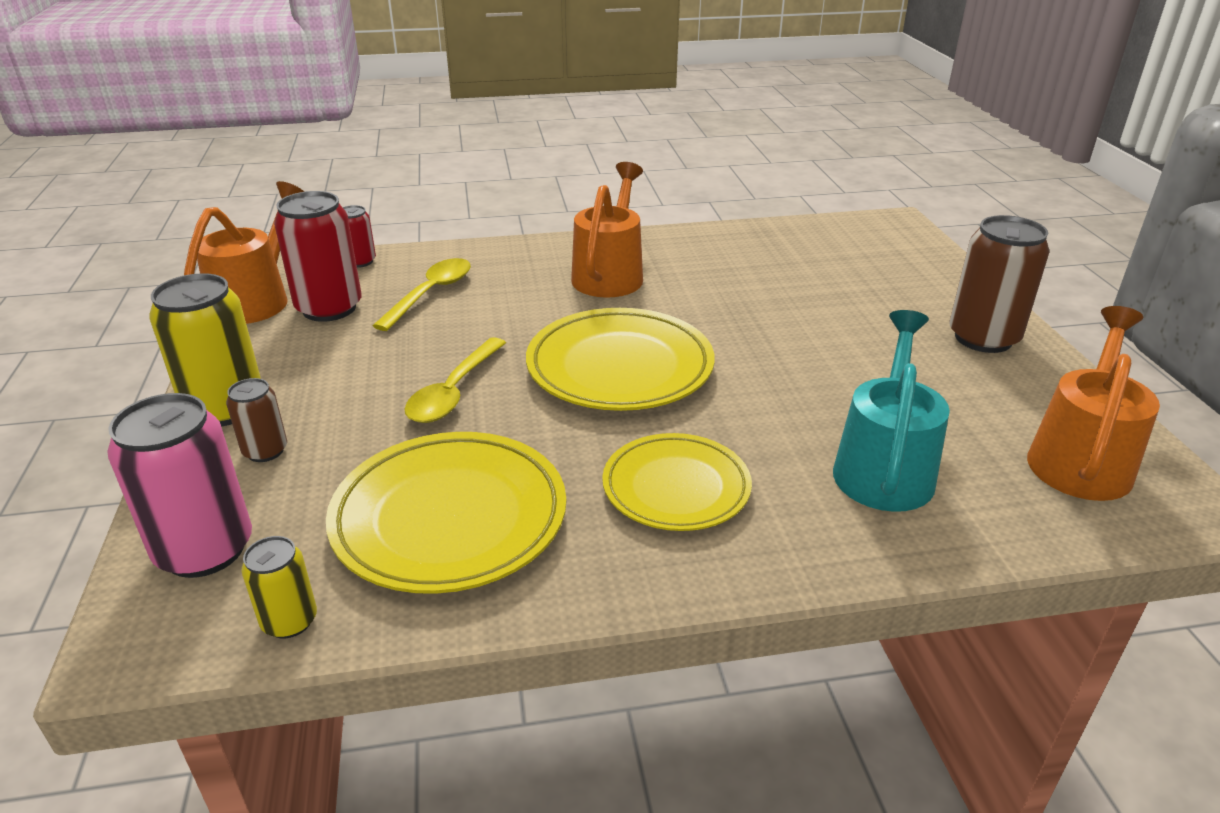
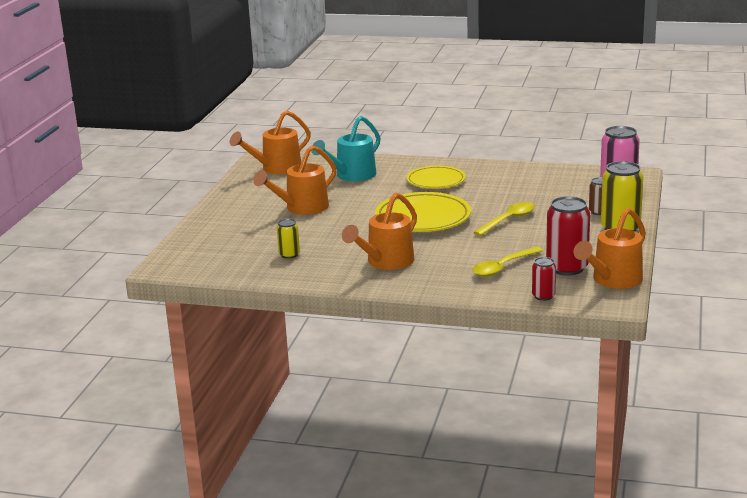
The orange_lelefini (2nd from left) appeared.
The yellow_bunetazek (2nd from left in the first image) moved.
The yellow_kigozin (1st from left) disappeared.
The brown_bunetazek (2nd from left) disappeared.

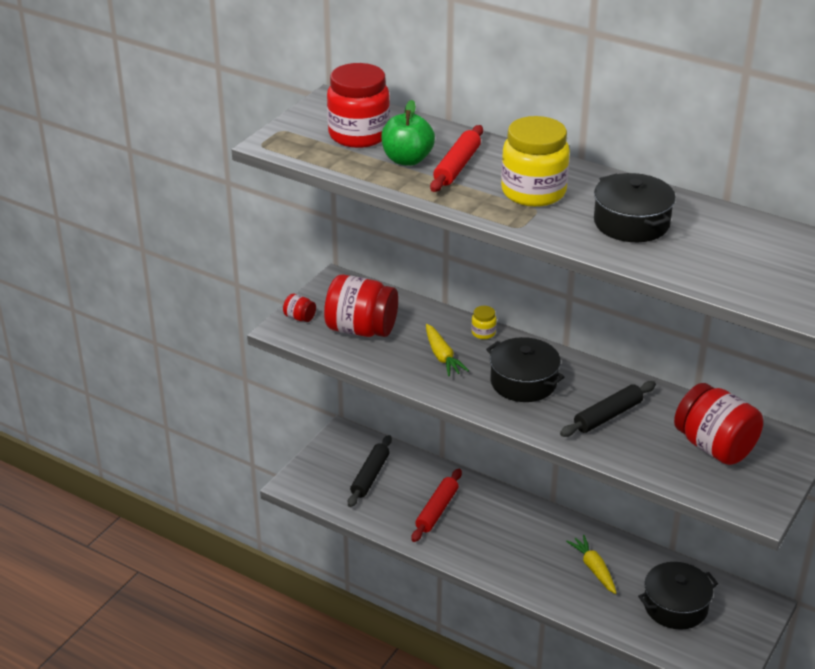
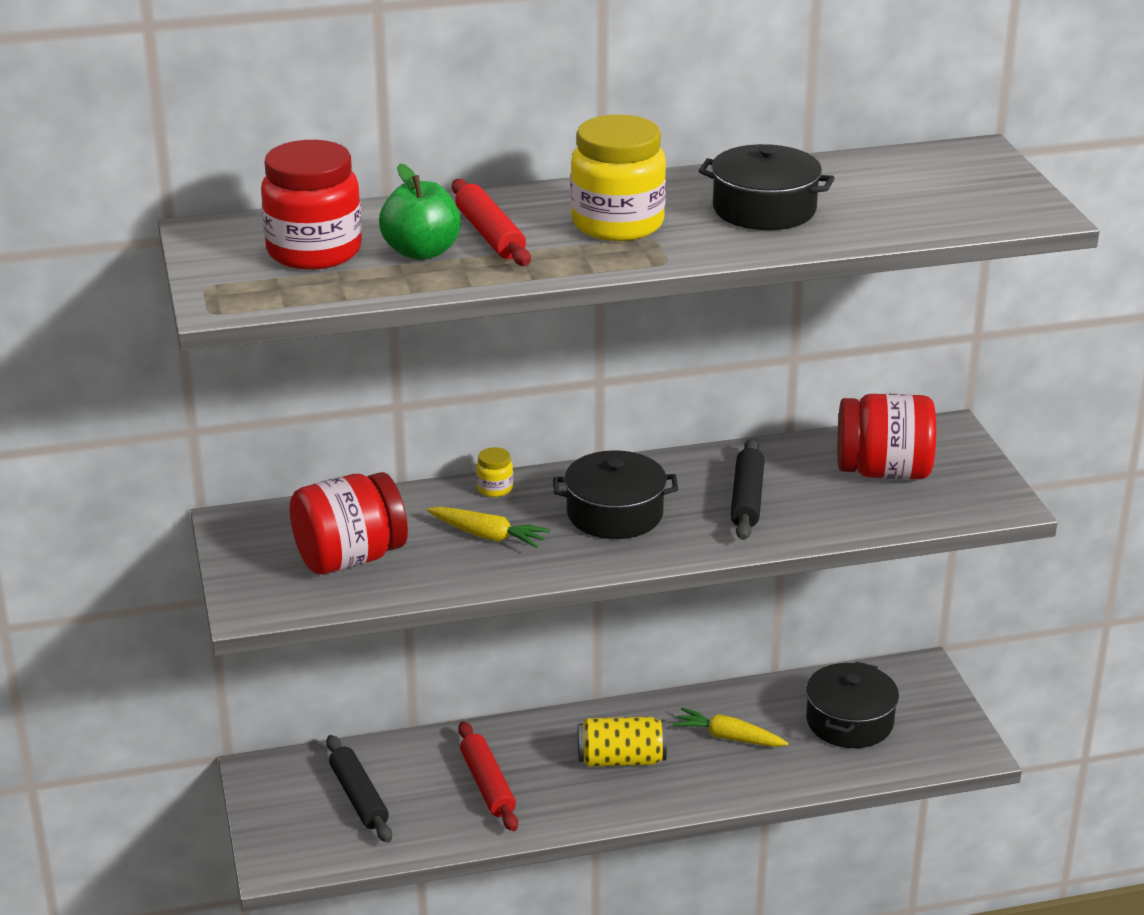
The yellow_bunetazek appeared.
The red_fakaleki (1st from left) disappeared.

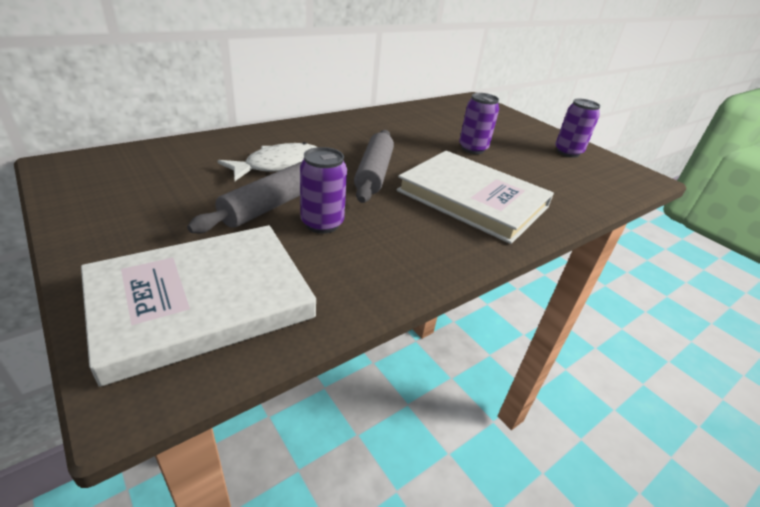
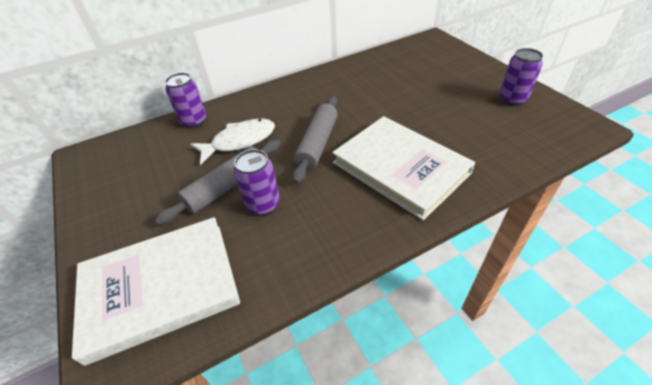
The purple_bunetazek (2nd from left in the first image) moved.

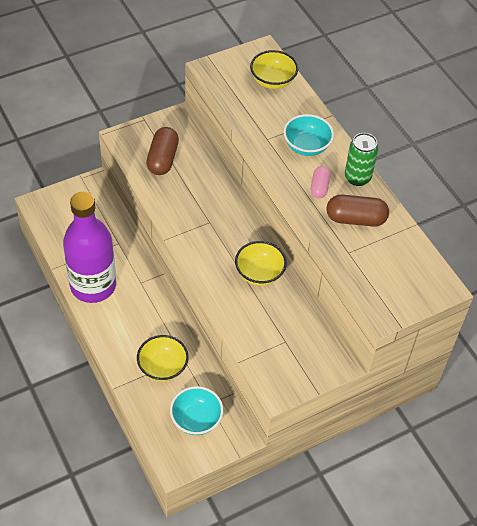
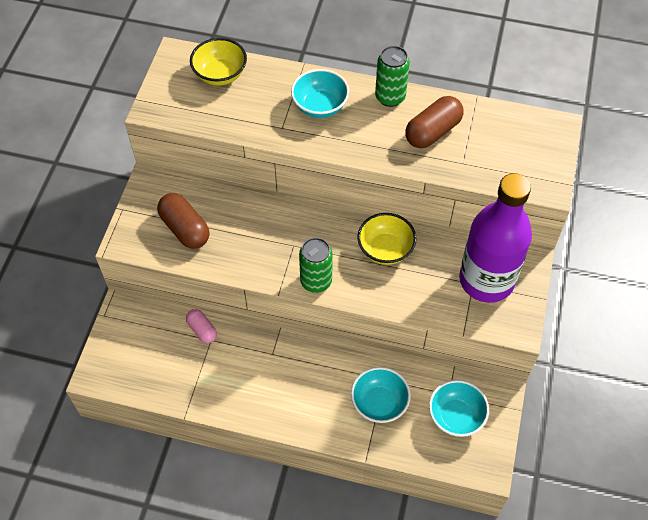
The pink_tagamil moved.
The green_bunetazek (1st from left) appeared.
The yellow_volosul (1st from left) became the turquoise_volosul (2nd from left).
The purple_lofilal moved.

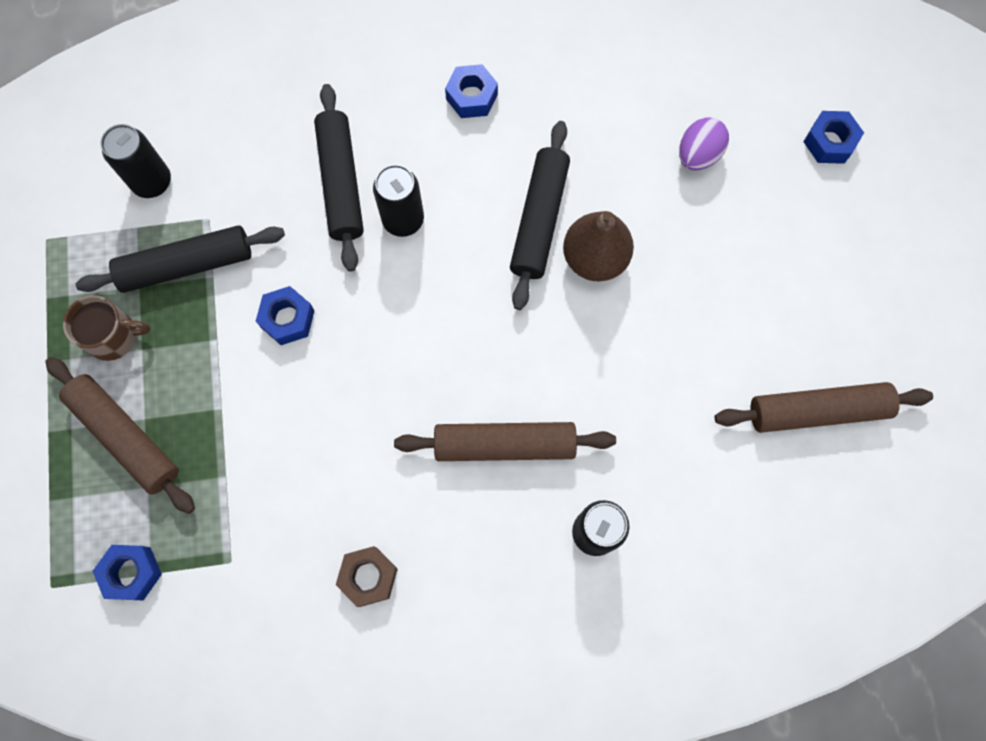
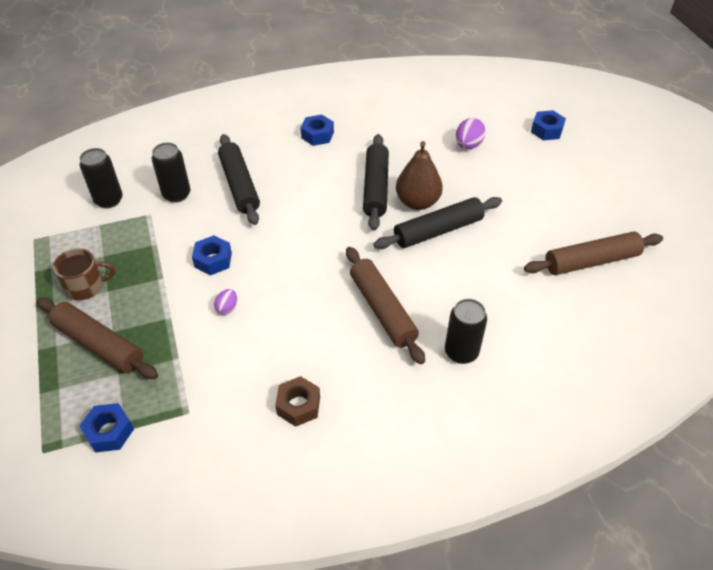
The black_bunetazek (2nd from left) moved.
The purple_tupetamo (1st from left) appeared.
The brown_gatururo (2nd from left) turned 75 degrees clockwise.
The black_gatururo (1st from left in the first image) moved.

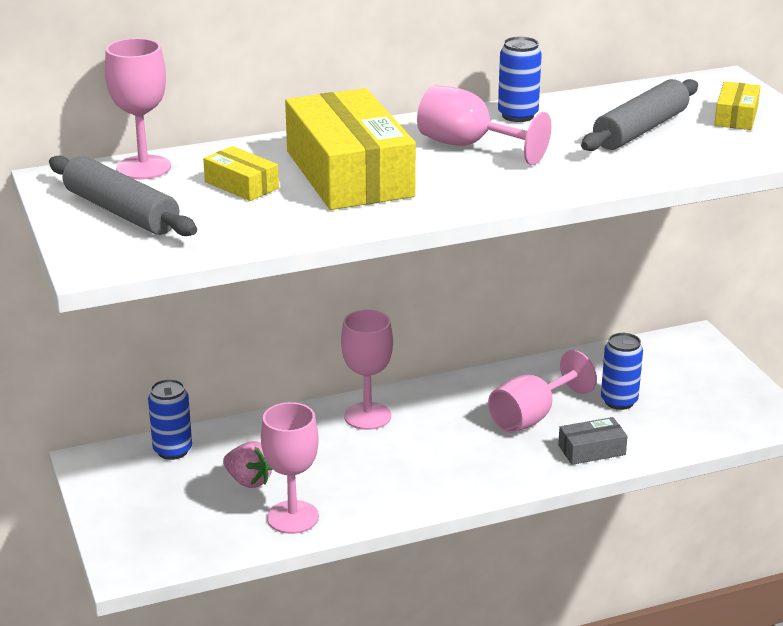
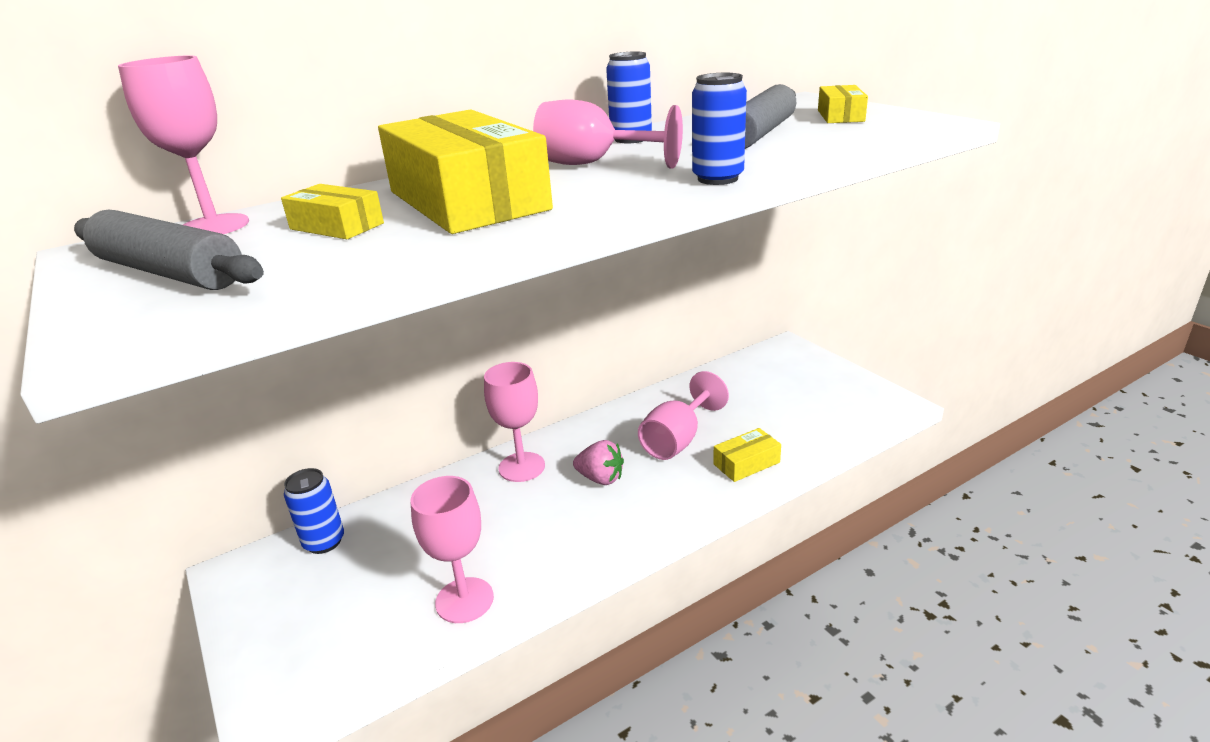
The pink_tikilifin moved.
The blue_bunetazek (3rd from left) moved.
The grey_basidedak became the yellow_basidedak (3rd from left).

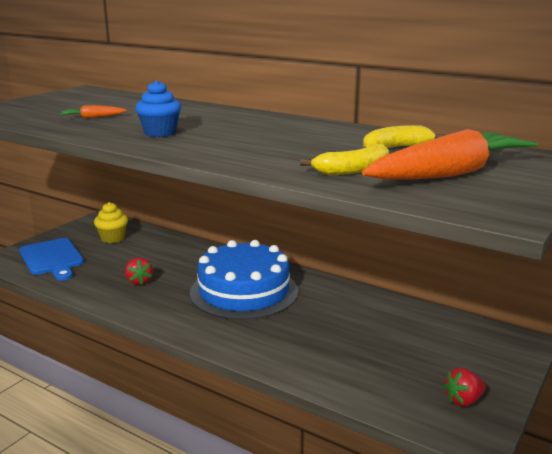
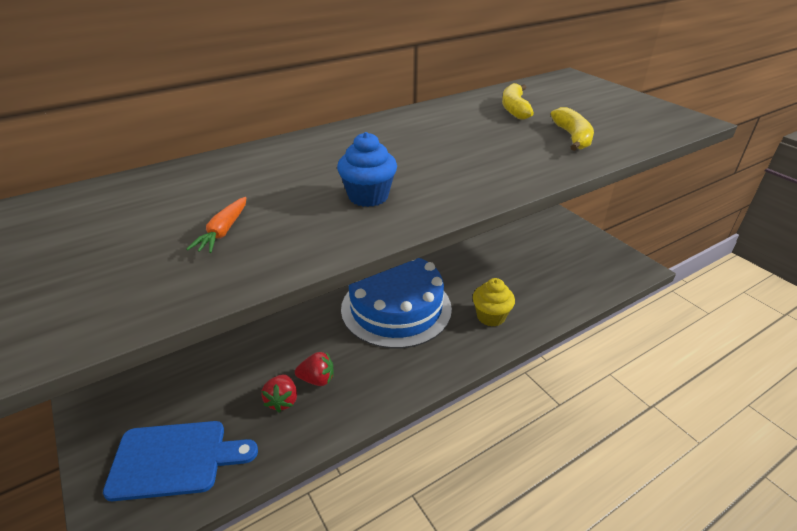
The red_tikilifin (2nd from left in the first image) moved.
The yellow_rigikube moved.
The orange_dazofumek (2nd from left) disappeared.

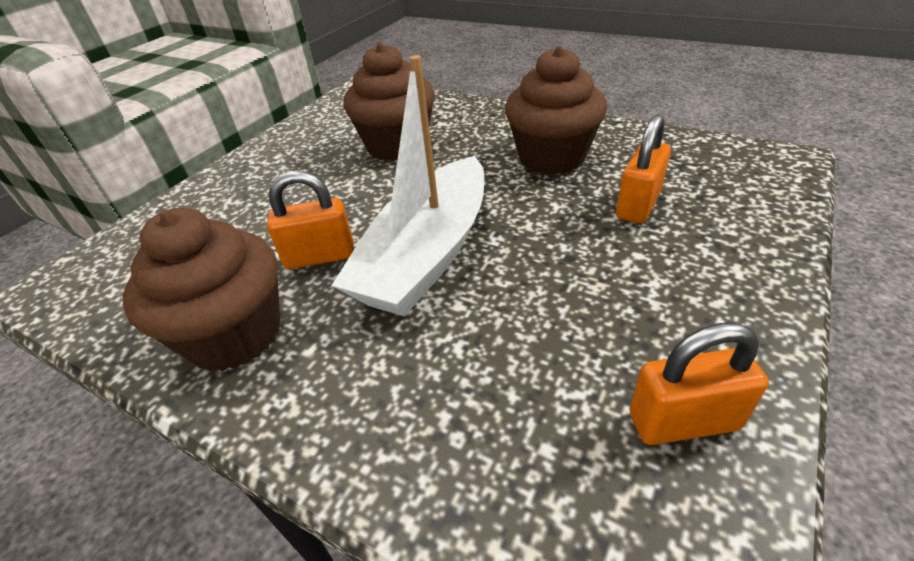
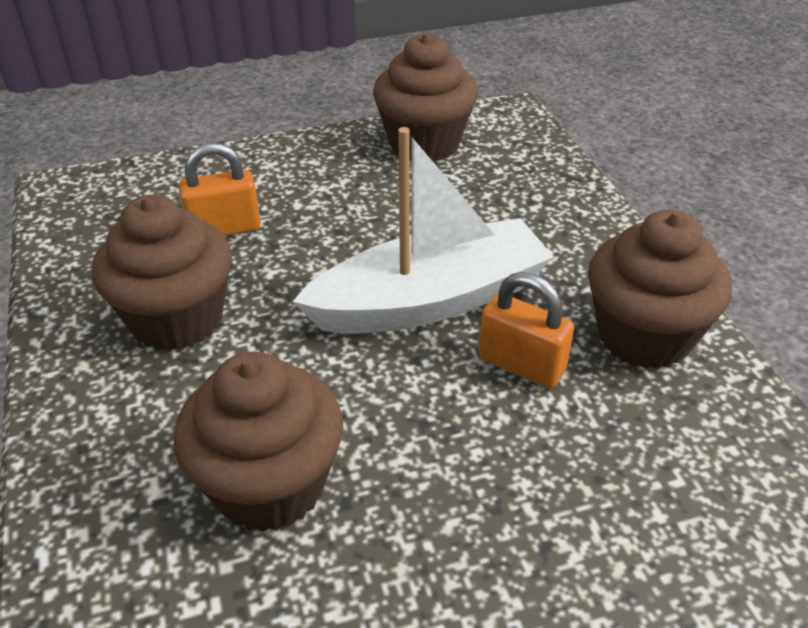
The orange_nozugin (3rd from left) was replaced by the brown_rigikube (3rd from left).

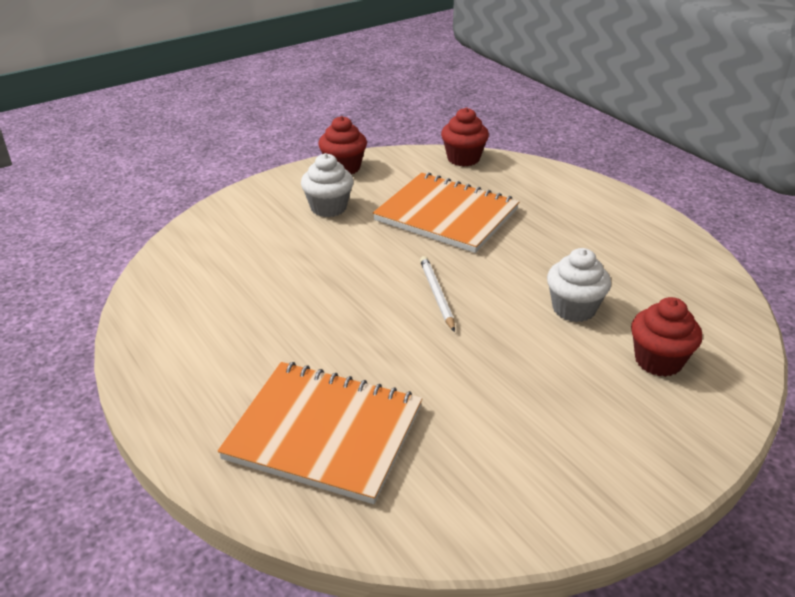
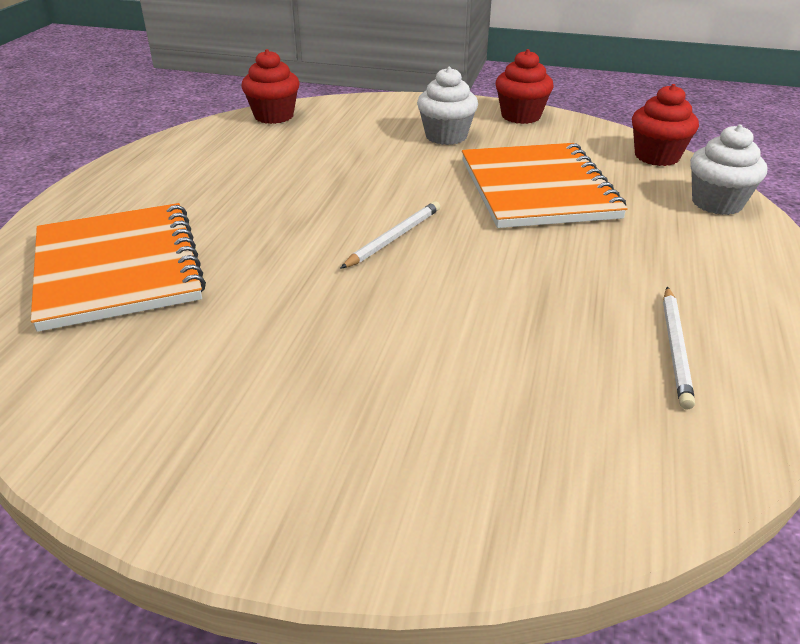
The red_rigikube (3rd from left in the first image) moved.
The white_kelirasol (2nd from left) appeared.
The white_rigikube (2nd from left) moved.

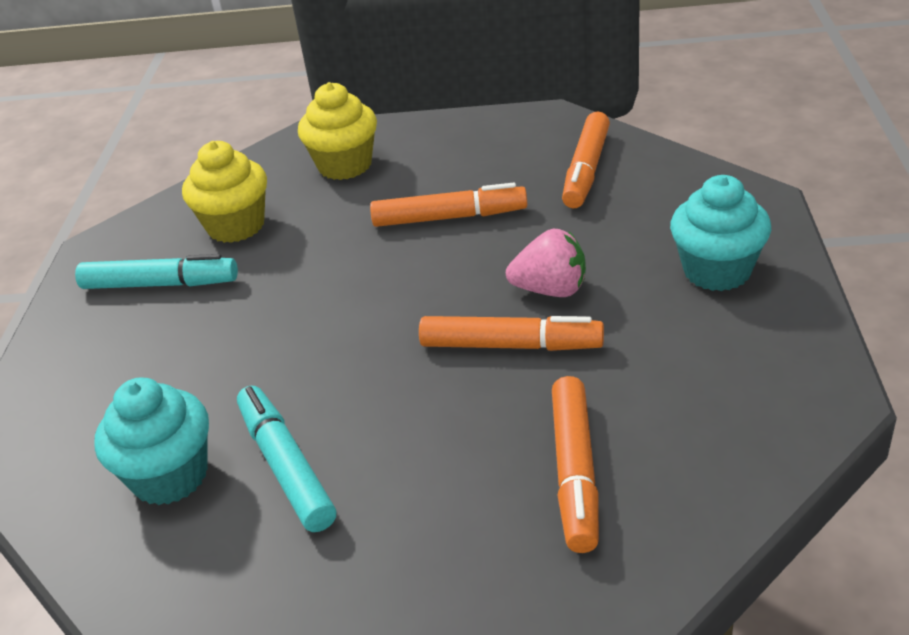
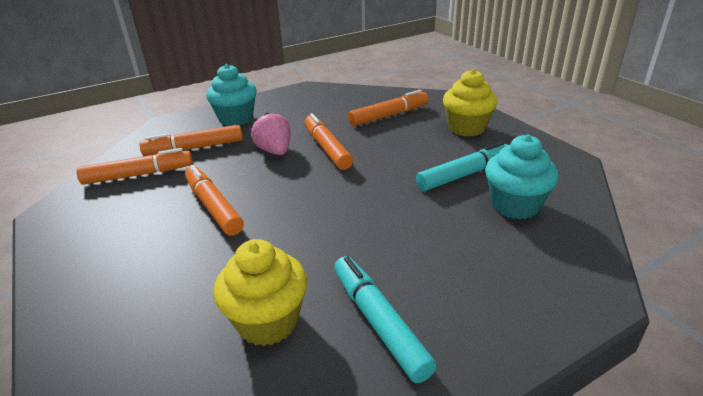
The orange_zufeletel (2nd from left) appeared.
The turquoise_zufeletel (2nd from left) turned 150 degrees counterclockwise.
The yellow_rigikube (2nd from left) moved.

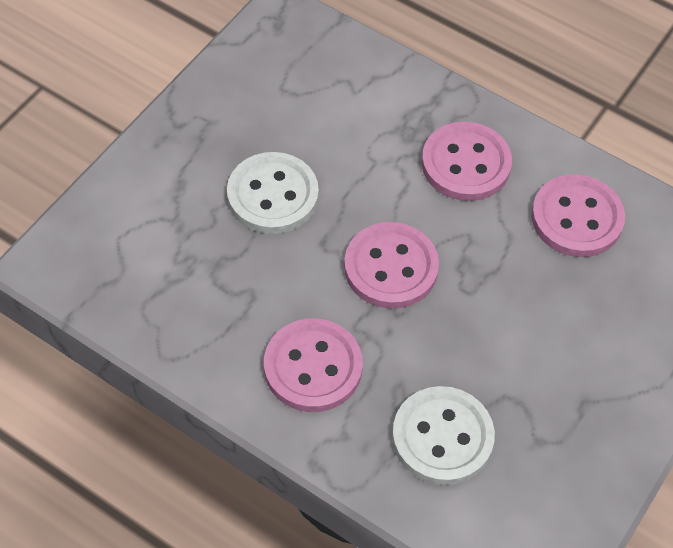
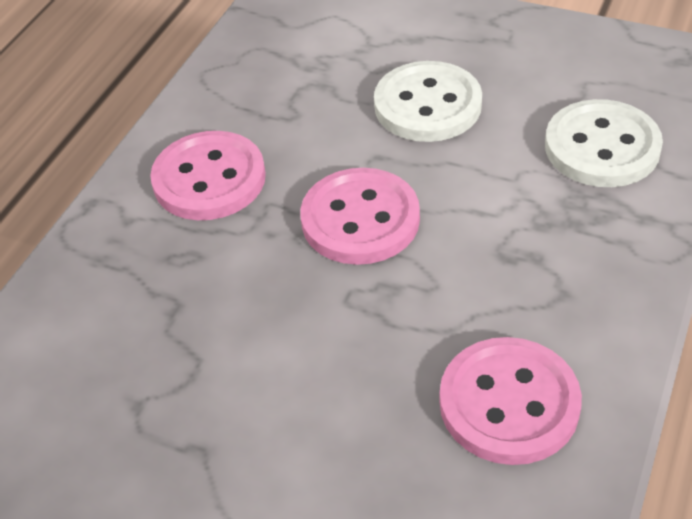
The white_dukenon (2nd from left) moved.
The pink_dukenon (3rd from left) disappeared.

